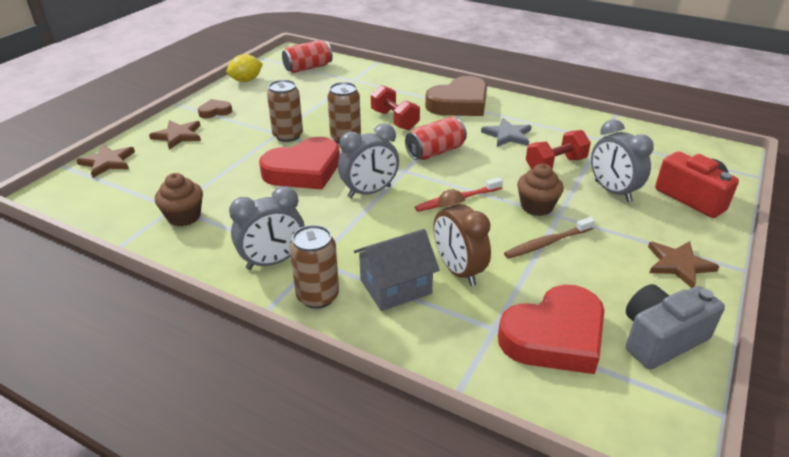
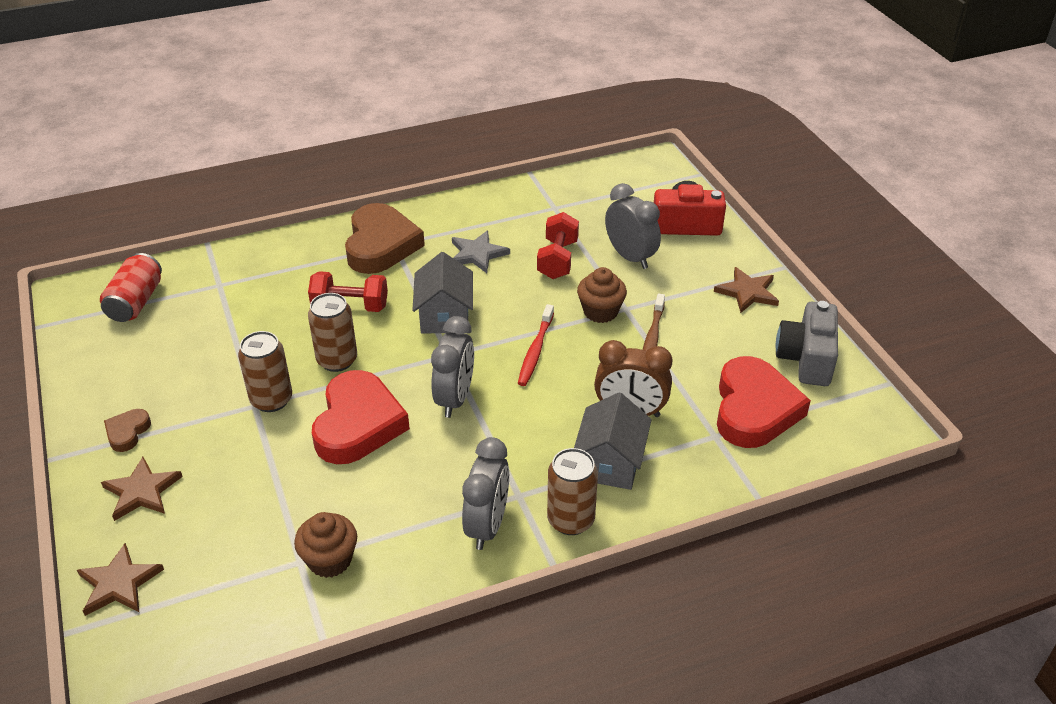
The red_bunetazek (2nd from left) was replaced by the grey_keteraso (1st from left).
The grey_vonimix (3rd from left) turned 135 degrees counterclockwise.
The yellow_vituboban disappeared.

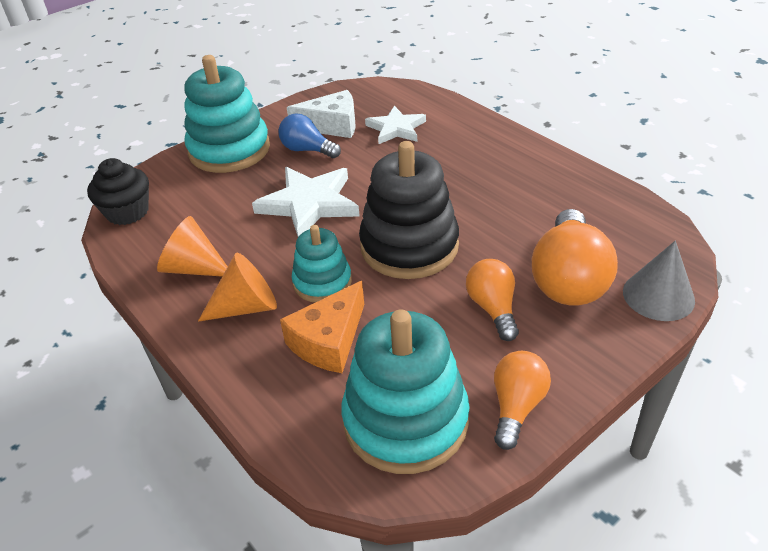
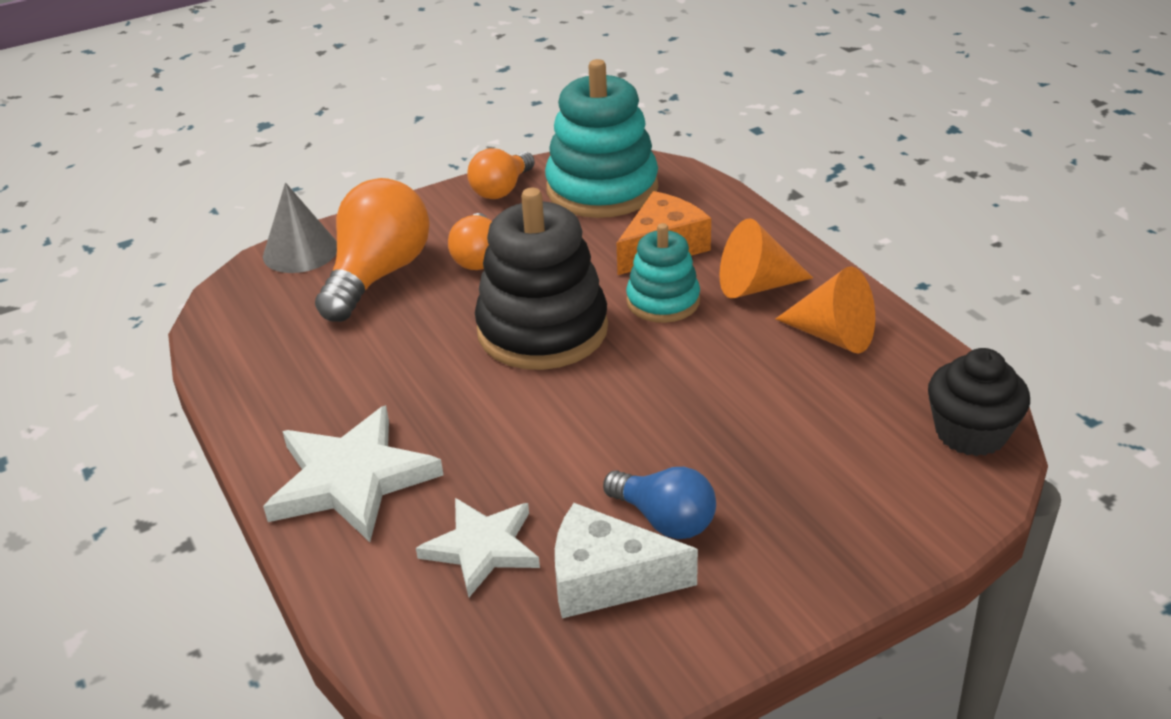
The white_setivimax (1st from left) moved.
The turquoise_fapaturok (1st from left) disappeared.

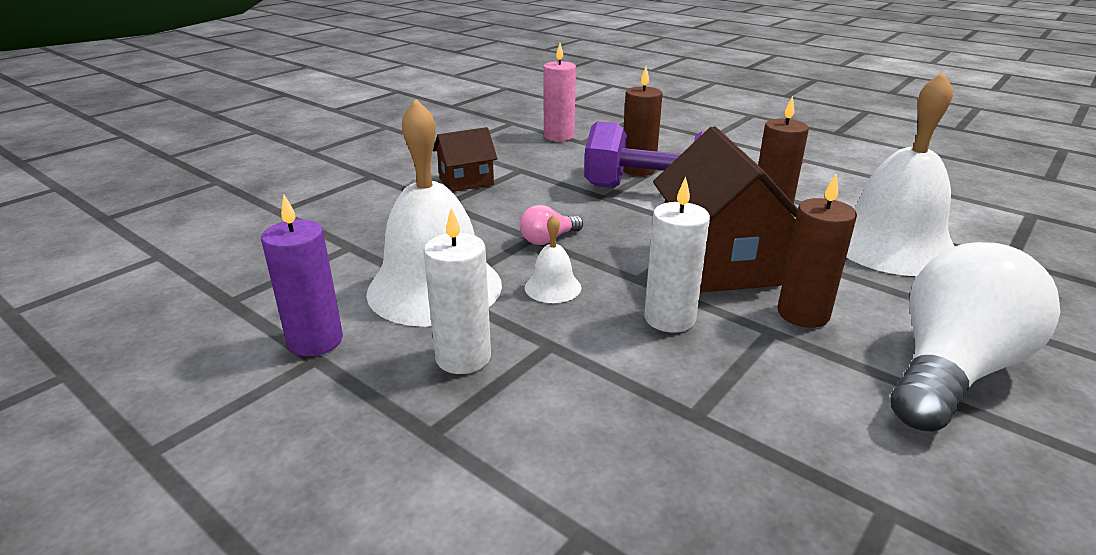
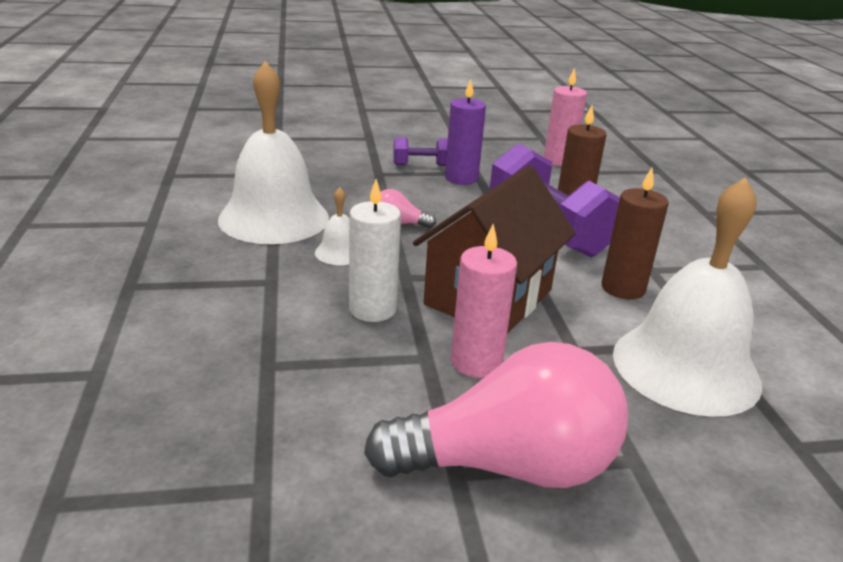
The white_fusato became the pink_fusato (2nd from left).
The brown_keteraso (1st from left) was replaced by the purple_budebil (1st from left).
The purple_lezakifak moved.
The brown_lezakifak (3rd from left) became the pink_lezakifak (1st from left).
The white_lezakifak (1st from left) disappeared.

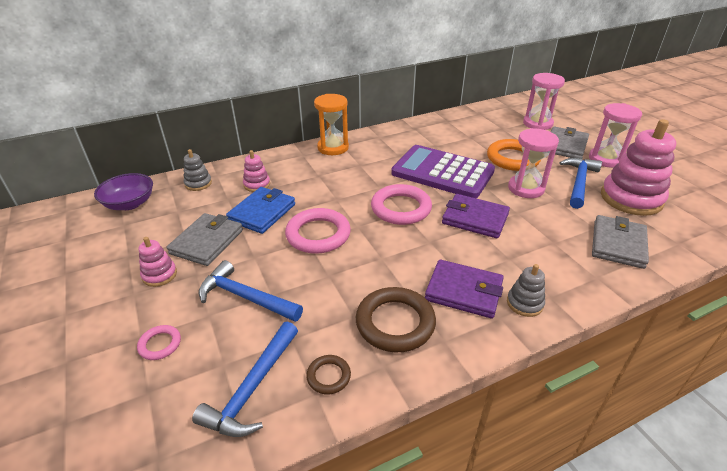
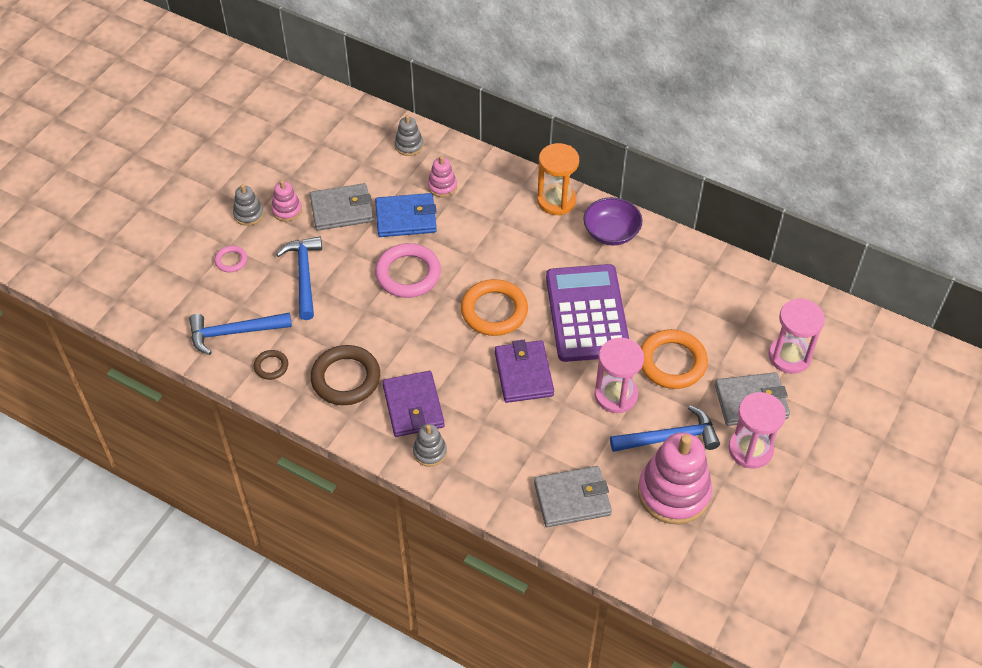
The grey_fapaturok (1st from left) appeared.
The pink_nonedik (3rd from left) became the orange_nonedik (1st from left).
The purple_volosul moved.

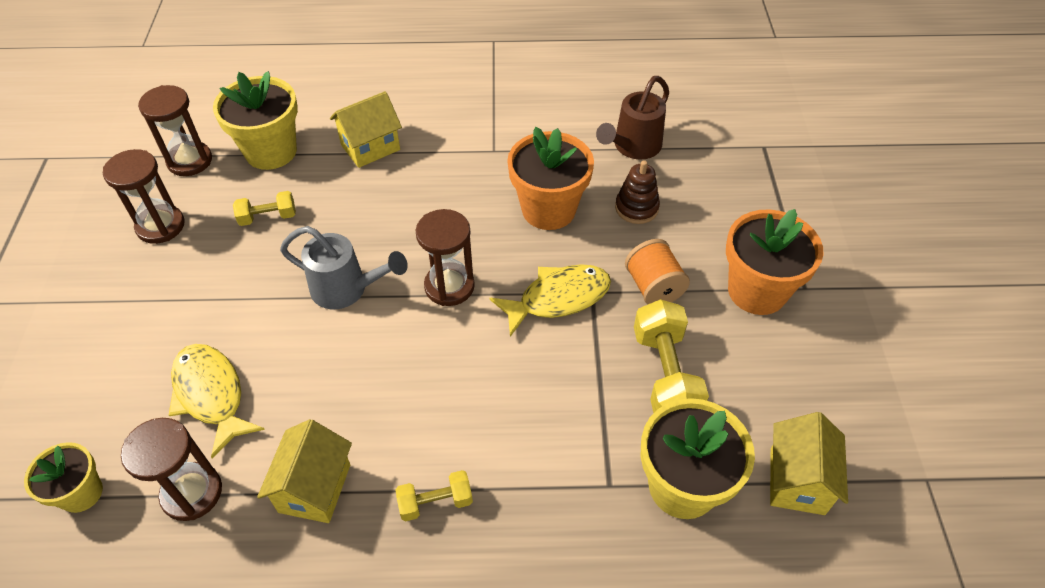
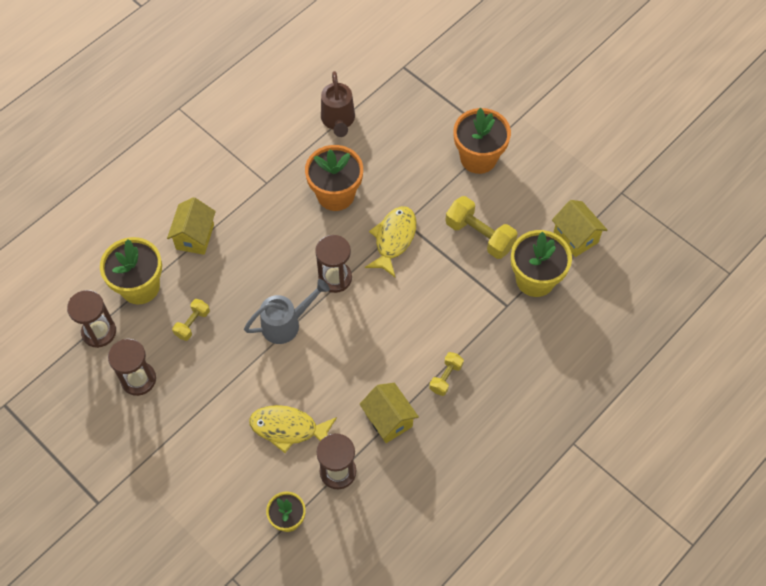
The brown_fapaturok disappeared.
The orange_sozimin disappeared.

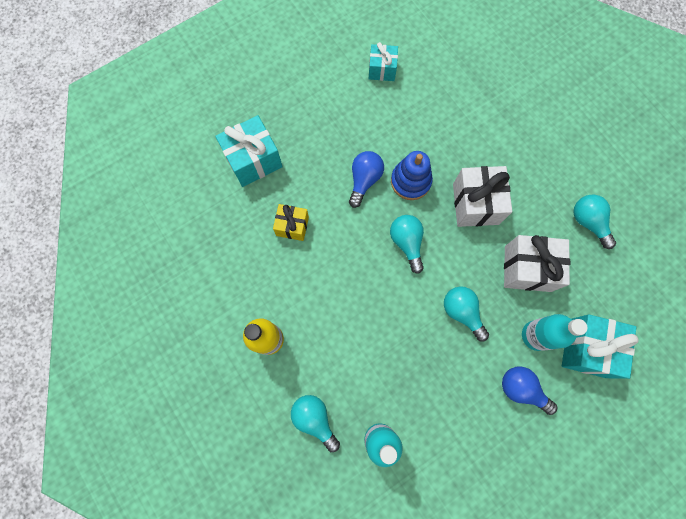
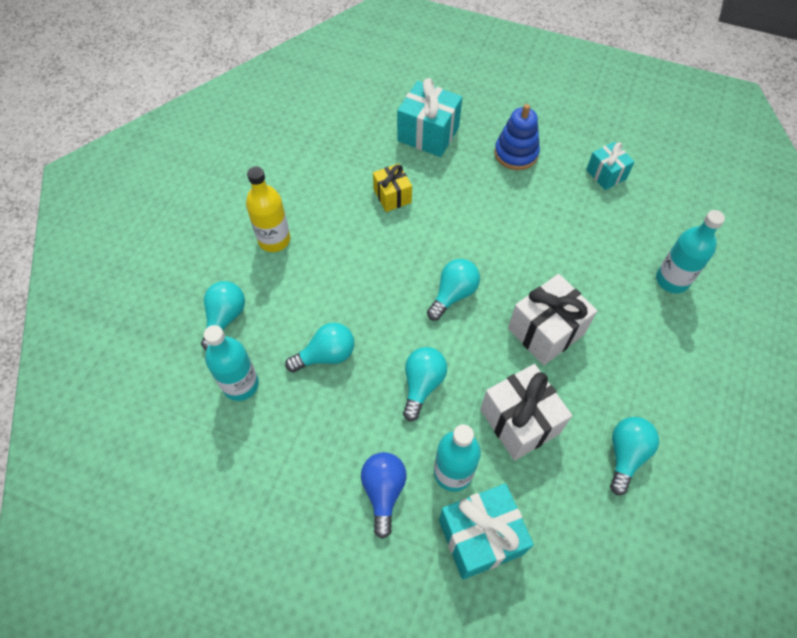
The turquoise_fusato (2nd from left) appeared.
The blue_fapaturok moved.
The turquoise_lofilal (3rd from left) appeared.
The blue_fusato (1st from left) disappeared.

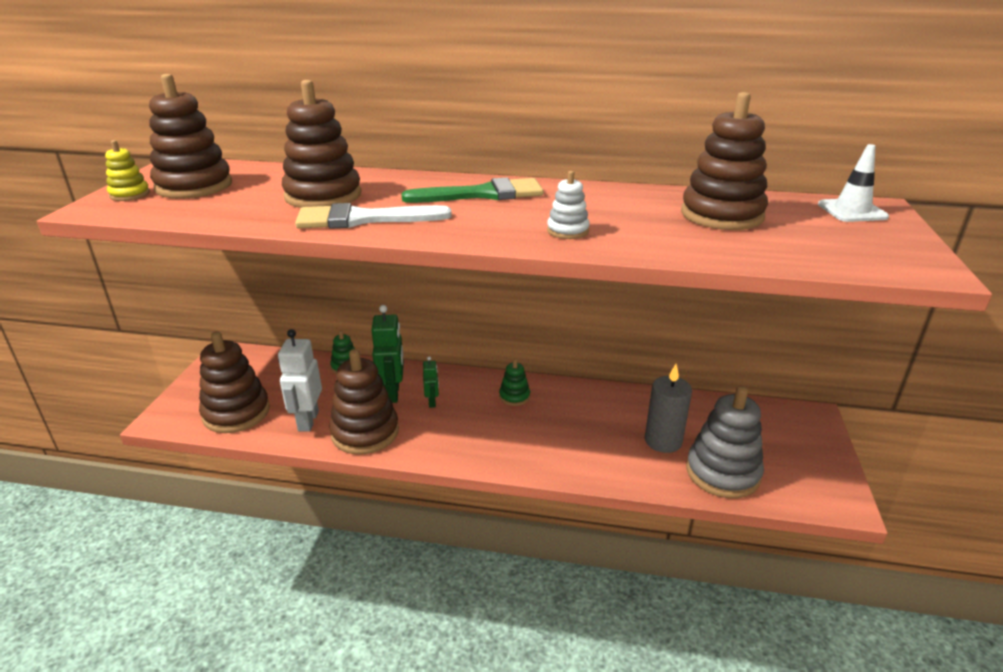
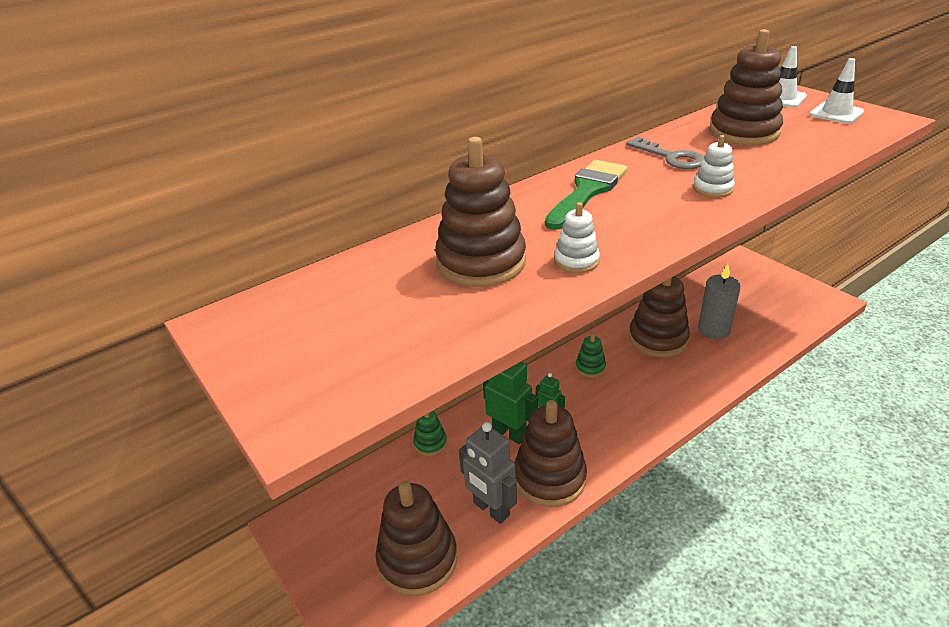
The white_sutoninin became the grey_sutoninin.
The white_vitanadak was replaced by the white_fapaturok (1st from left).
The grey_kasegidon appeared.
The brown_fapaturok (1st from left in the first image) moved.
The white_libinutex (2nd from left) appeared.
The yellow_fapaturok disappeared.
The grey_fapaturok disappeared.

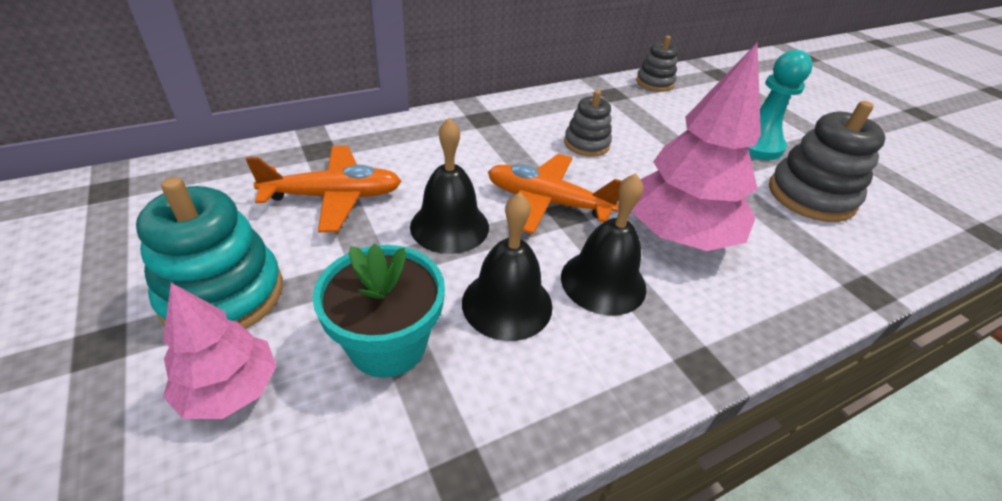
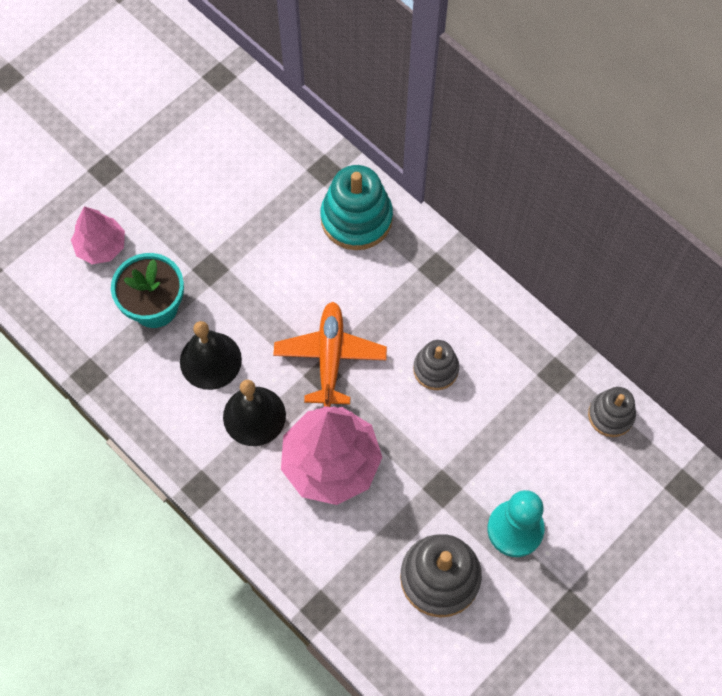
The turquoise_fapaturok moved.
The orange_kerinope (1st from left) disappeared.
The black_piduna (1st from left) disappeared.

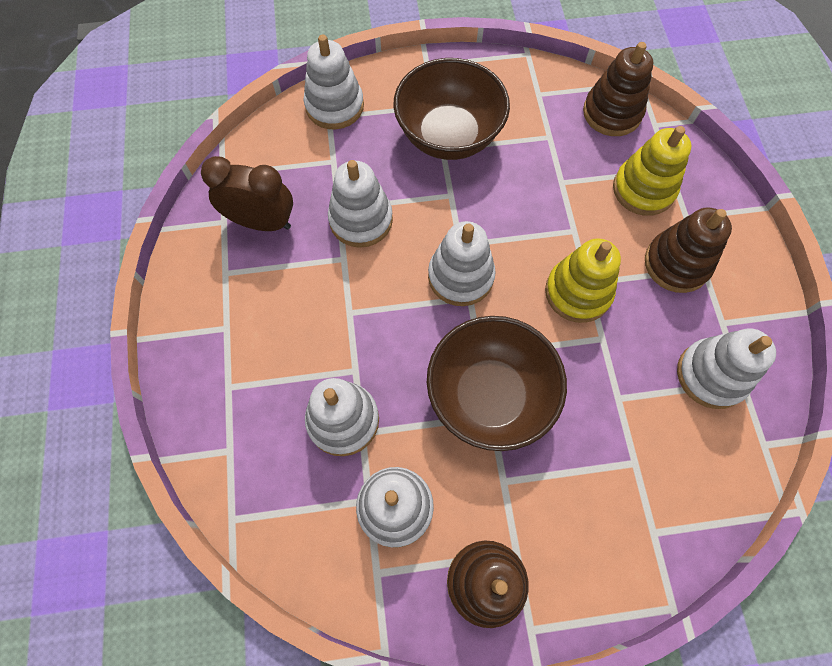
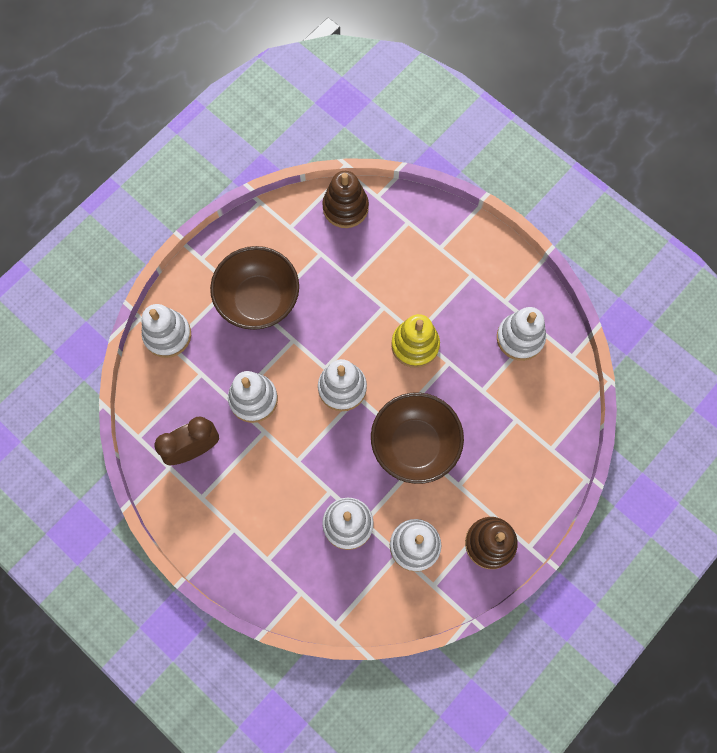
The yellow_fapaturok (2nd from left) disappeared.
The brown_fapaturok (3rd from left) disappeared.

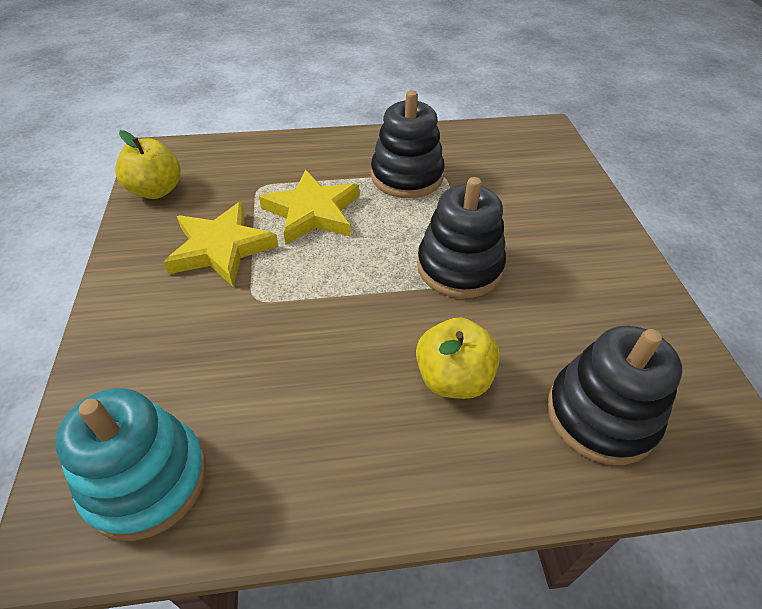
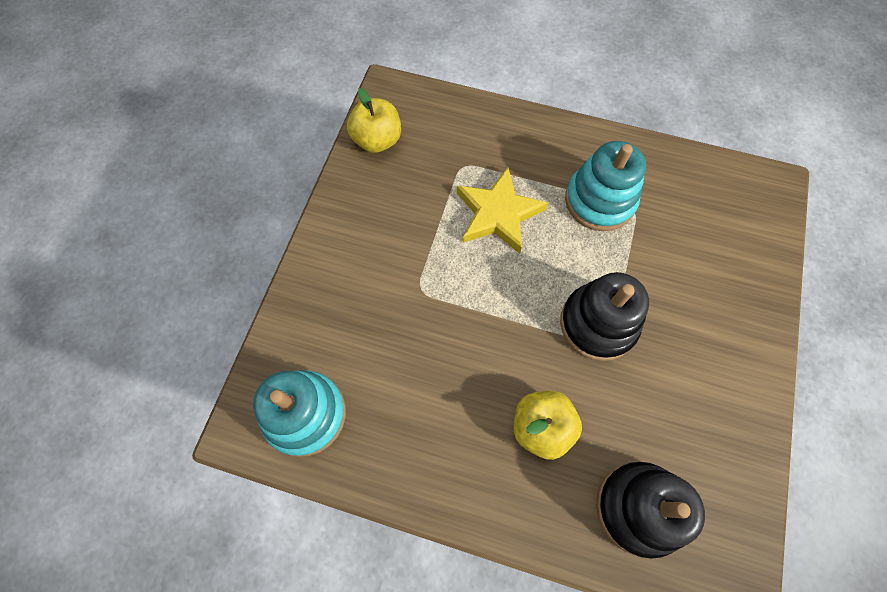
The black_fapaturok (1st from left) became the turquoise_fapaturok (2nd from left).
The yellow_setivimax (1st from left) disappeared.

